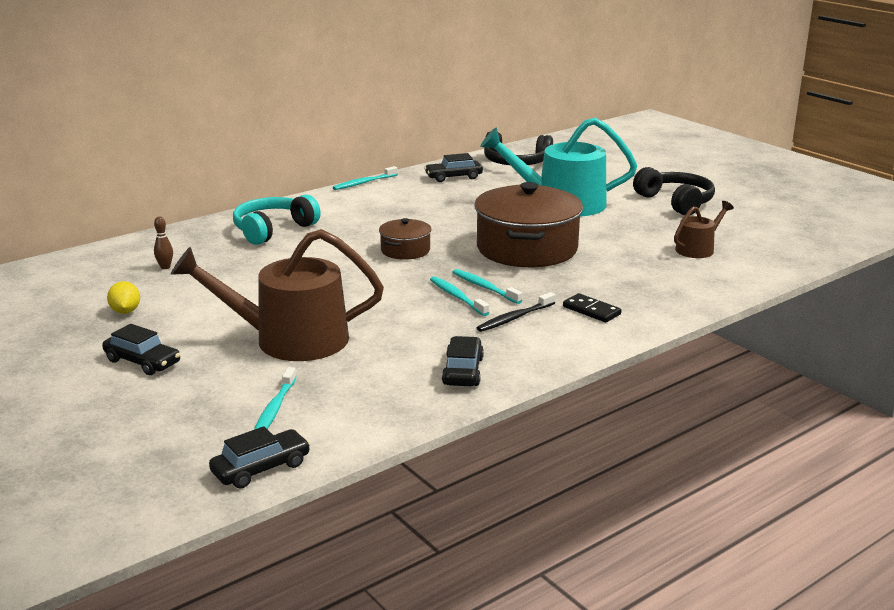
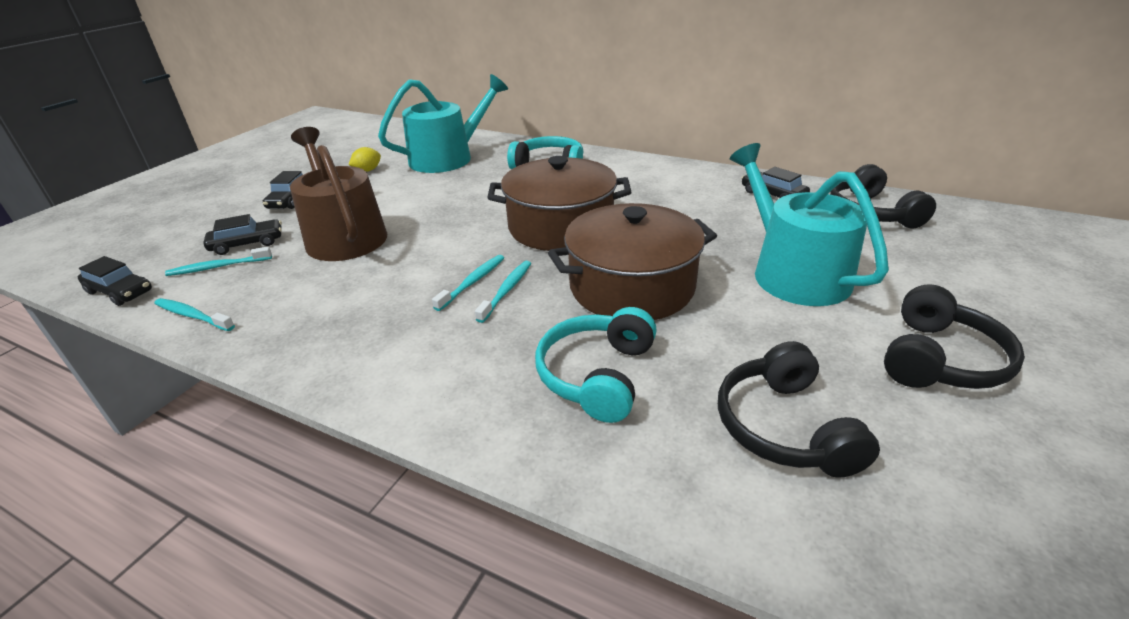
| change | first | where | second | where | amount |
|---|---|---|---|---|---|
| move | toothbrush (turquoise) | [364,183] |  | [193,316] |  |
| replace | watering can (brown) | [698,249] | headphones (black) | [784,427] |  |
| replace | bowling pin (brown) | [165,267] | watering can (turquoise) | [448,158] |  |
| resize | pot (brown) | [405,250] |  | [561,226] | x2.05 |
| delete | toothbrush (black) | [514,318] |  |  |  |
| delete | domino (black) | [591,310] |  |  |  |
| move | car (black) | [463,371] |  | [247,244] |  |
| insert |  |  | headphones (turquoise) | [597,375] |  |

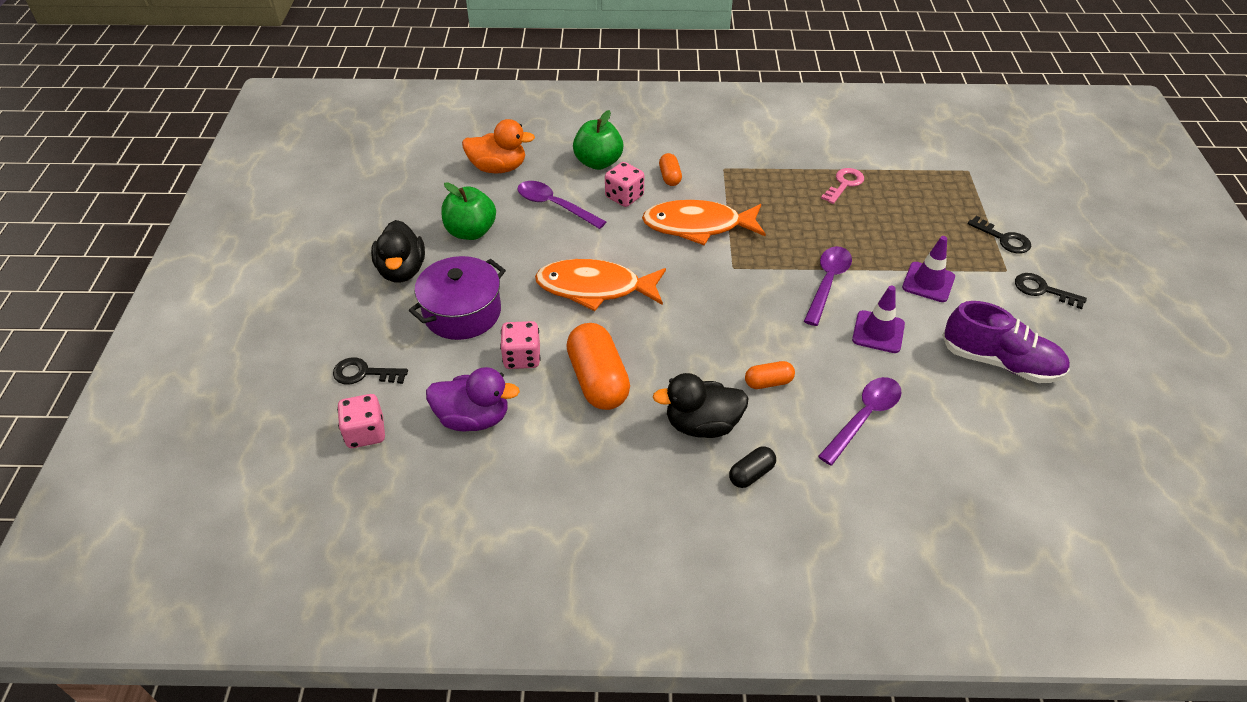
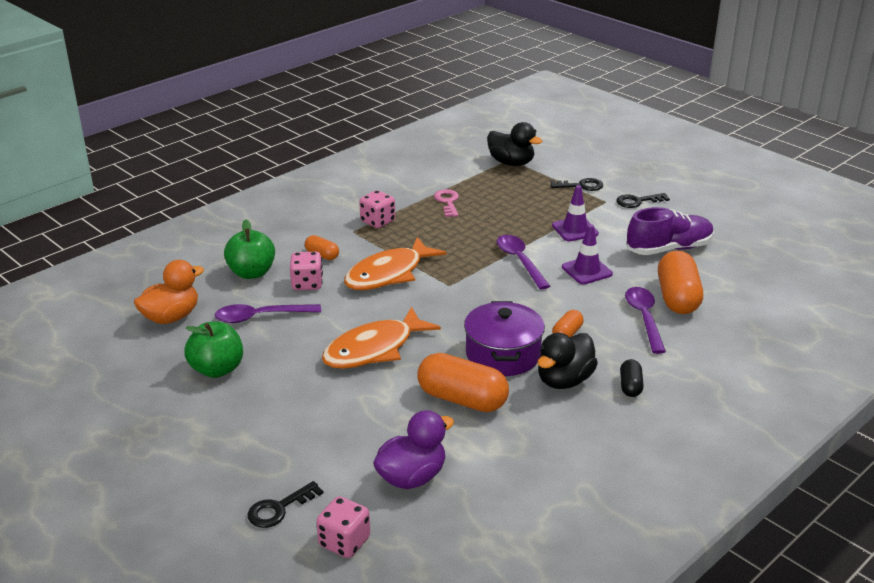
| change | first | where | second | where | amount |
|---|---|---|---|---|---|
| move | duck (black) | [402,270] |  | [511,163] |  |
| move | pot (purple) | [462,312] |  | [503,354] |  |
| move | dice (pink) | [522,357] |  | [377,221] |  |
| insert |  |  | capsule (orange) | [677,298] |  |

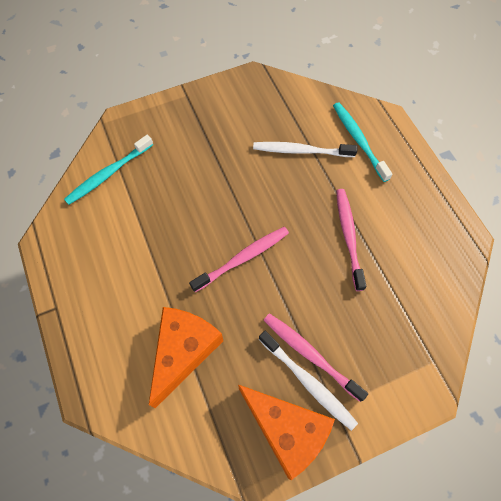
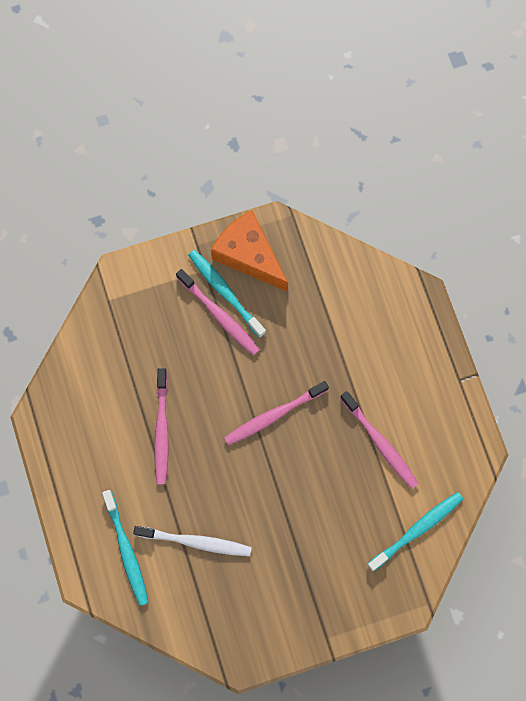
| change | first | where | second | where | amount |
|---|---|---|---|---|---|
| delete | cheese (orange) | [183,351] |  |  |  |
| recolor | toothbrush (white) | [308,382] | toothbrush (turquoise) | [225,292] |  |
| insert |  |  | toothbrush (pink) | [380,443] |  |

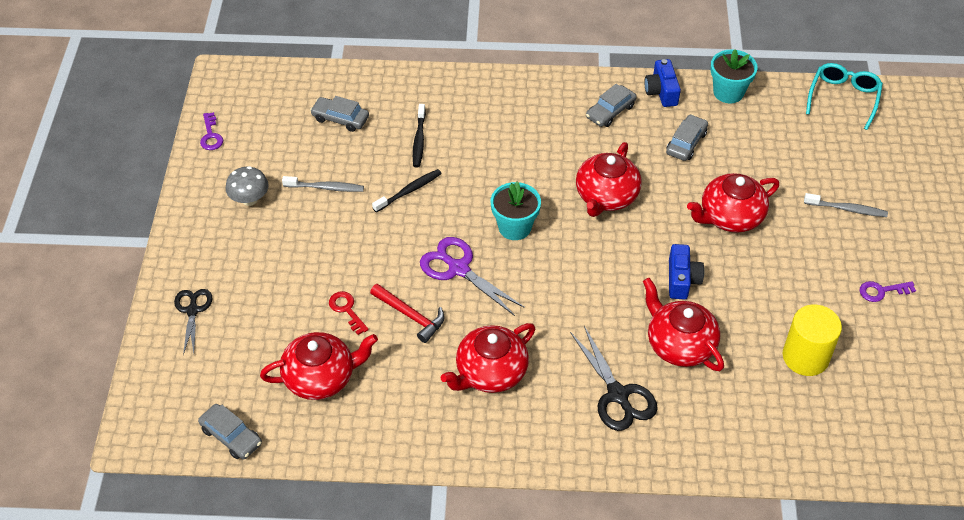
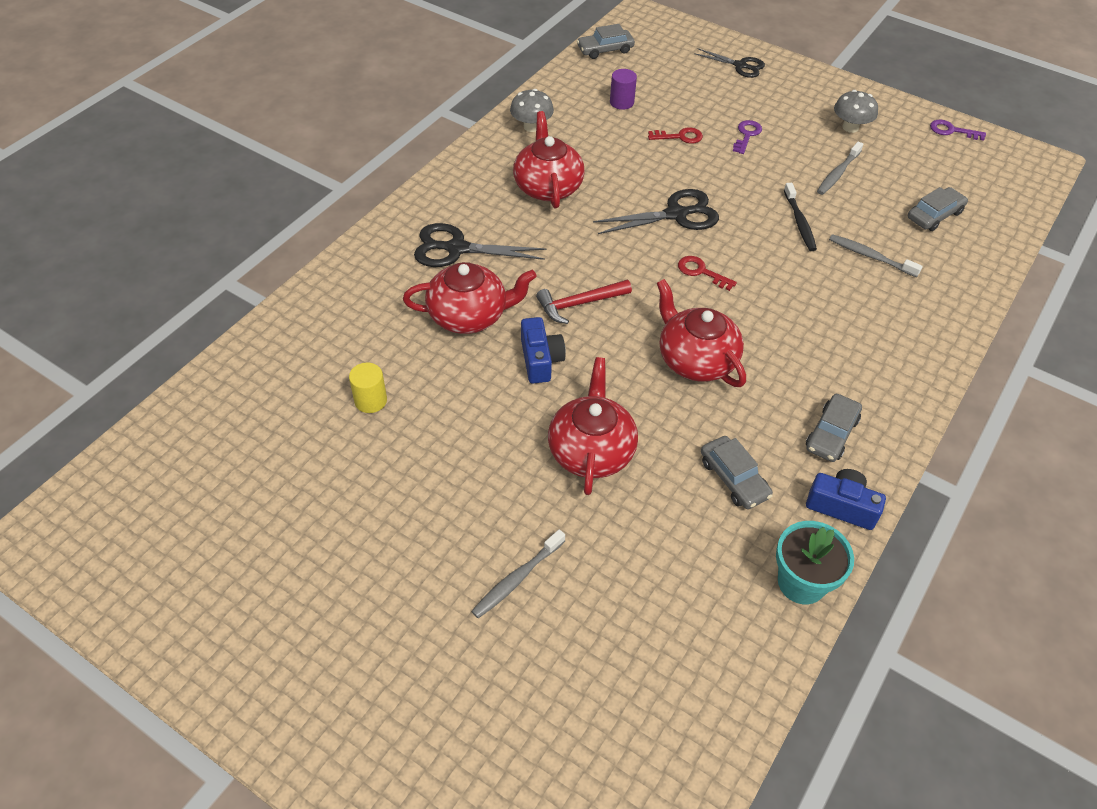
| change | first | where | second | where | amount |
|---|---|---|---|---|---|
| delete | glasses (turquoise) | [843,98] |  |  |  |
| rotate | car (grey) | [610,111] |  | [831,434] | 135 degrees counterclockwise |
| recolor | toothbrush (black) | [419,140] | toothbrush (grey) | [870,256] |  |
| replace | flower pot (turquoise) | [514,227] | key (red) | [701,272] |  |
| recolor | scissors (purple) | [458,269] | scissors (black) | [676,214] |  |
| rotate | camera (blue) | [682,280] |  | [540,360] | 135 degrees counterclockwise |
| move | key (purple) | [881,291] |  | [747,135] |  |
| move | hammer (red) | [410,316] |  | [579,304] |  |
| resize | cylinder (yellow) | [805,357] |  | [370,400] | x0.58 |
| replace | teapot (red) | [321,377] | cylinder (purple) | [621,102] |  |
| insert |  |  | mushroom (grey) | [531,127] |  |

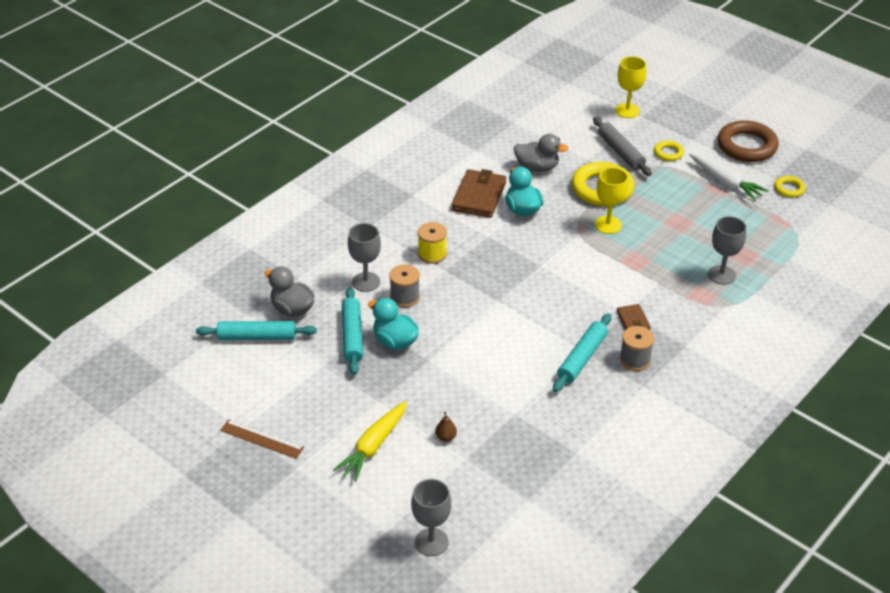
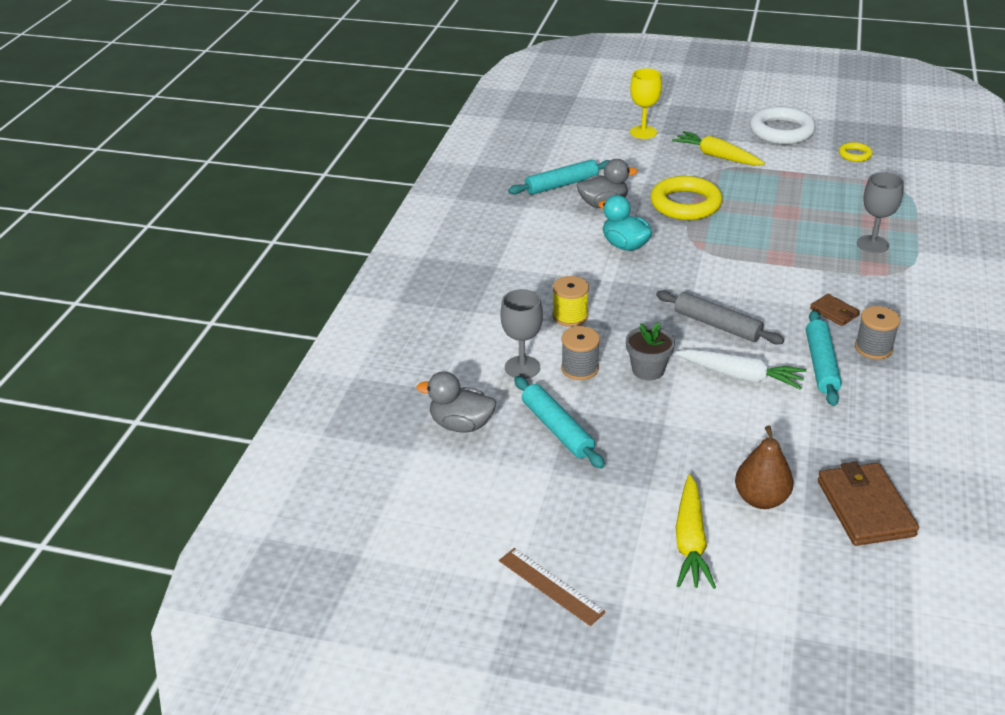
| change | first | where | second | where | amount |
|---|---|---|---|---|---|
| move | rolling pin (grey) | [620,152] |  | [717,325] |  |
| recolor | ring (brown) | [746,146] | ring (white) | [781,131] |  |
| replace | ring (yellow) | [668,153] | carrot (yellow) | [717,156] |  |
| move | carrot (white) | [725,182] |  | [740,376] |  |
| delete | goblet (yellow) | [608,225] |  |  |  |
| move | wallet (brown) | [479,196] |  | [865,508] |  |
| delete | duck (turquoise) | [395,341] |  |  |  |
| move | rolling pin (turquoise) | [257,337] |  | [561,184] |  |
| resize | pear (brown) | [446,437] |  | [761,499] | x2.00 |
| rotate | ruler (brown) | [262,439] |  | [550,586] | 45 degrees clockwise |
| delete | goblet (grey) | [431,542] |  |  |  |
| insert |  |  | flower pot (grey) | [648,370] |  |

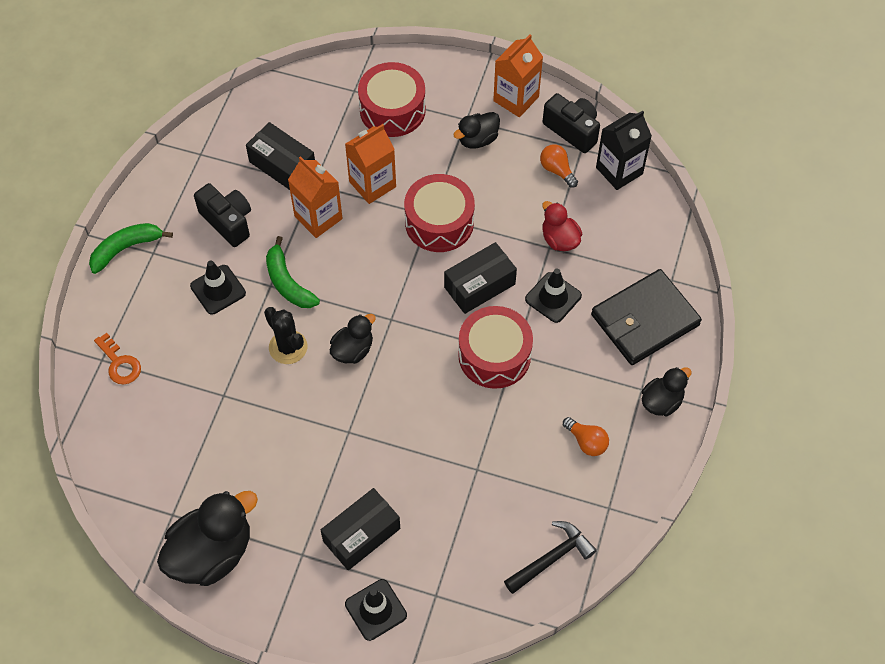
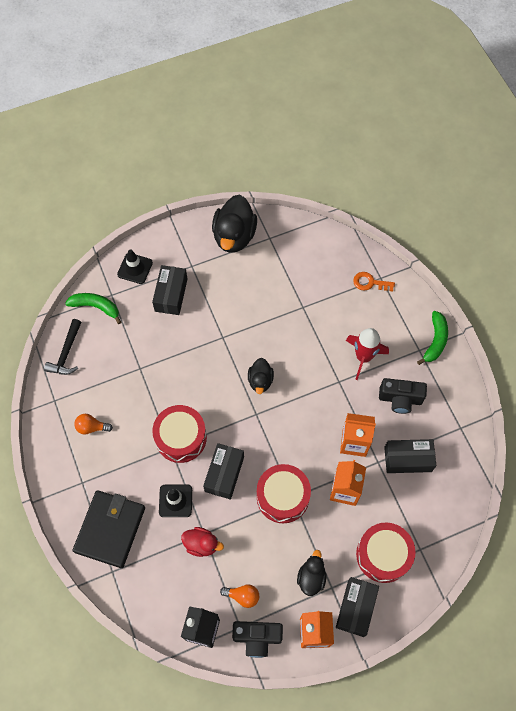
| change | first | where | second | where | amount |
|---|---|---|---|---|---|
| move | banana (green) | [288,282] |  | [96,307] |  |
| replace | traffic cone (black) | [218,290] | rocket (red) | [363,357] |  |
| delete | cactus (black) | [288,347] |  |  |  |
| delete | duck (black) | [661,401] |  |  |  |
| insert |  |  | box (black) | [355,608] |  |

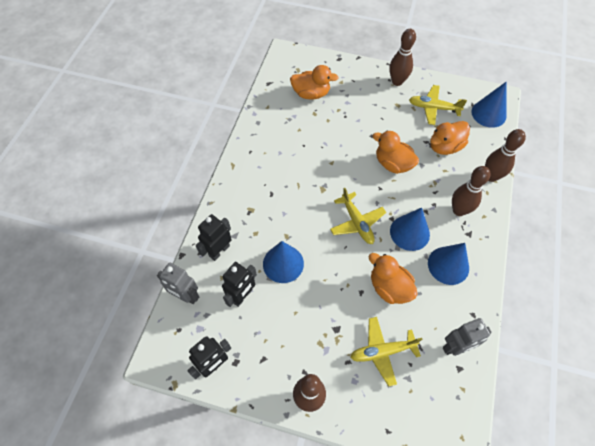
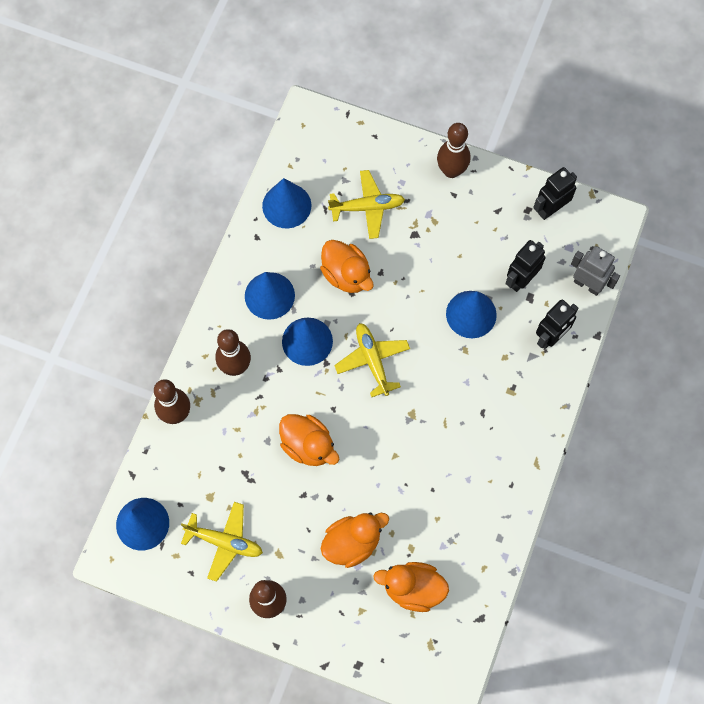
| change | first | where | second | where | amount |
|---|---|---|---|---|---|
| move | duck (orange) | [445,147] |  | [352,543] |  |
| replace | robot (grey) | [455,347] | cone (blue) | [286,205] |  |

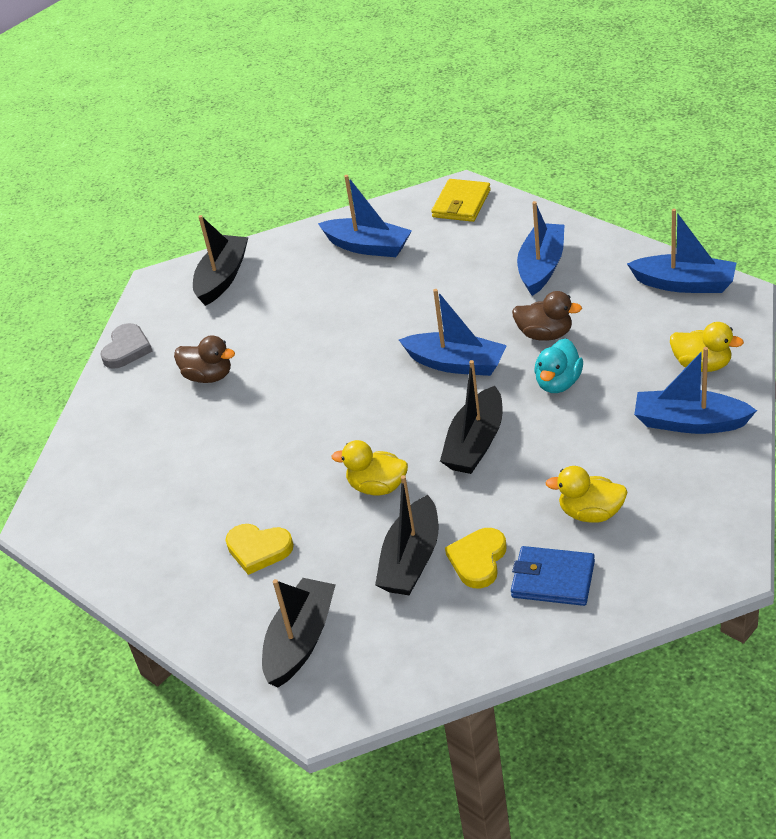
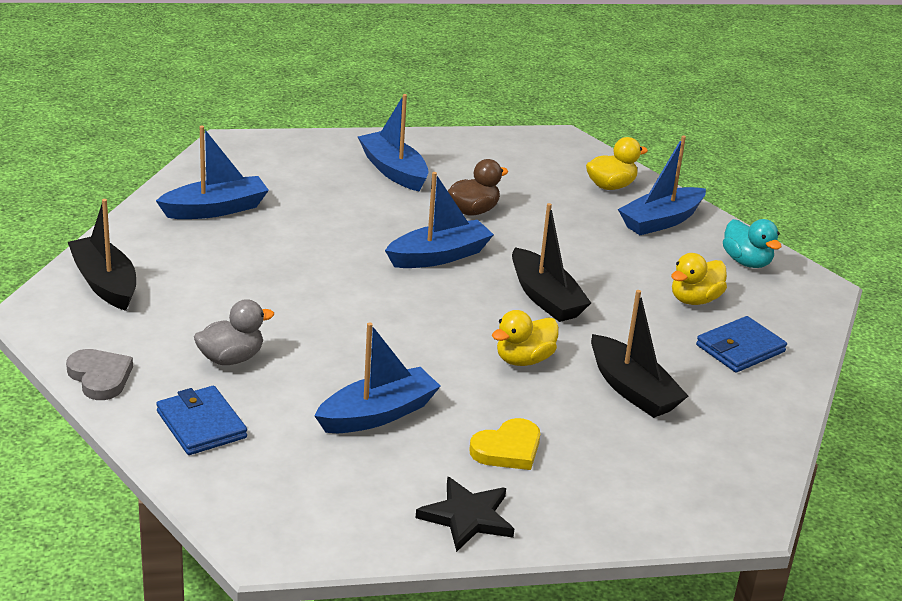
| change | first | where | second | where | amount |
|---|---|---|---|---|---|
| delete | wallet (yellow) | [461,203] |  |  |  |
| move | boat (blue) | [684,284] |  | [377,414] |  |
| recolor | duck (brown) | [208,376] | duck (grey) | [231,358] |  |
| move | duck (turquoise) | [558,383] |  | [746,262] |  |
| delete | heart (yellow) | [478,560] |  |  |  |
| delete | boat (black) | [300,641] |  |  |  |
| insert |  |  | wallet (blue) | [201,424] |  |
| insert |  |  | star (black) | [467,517] |  |

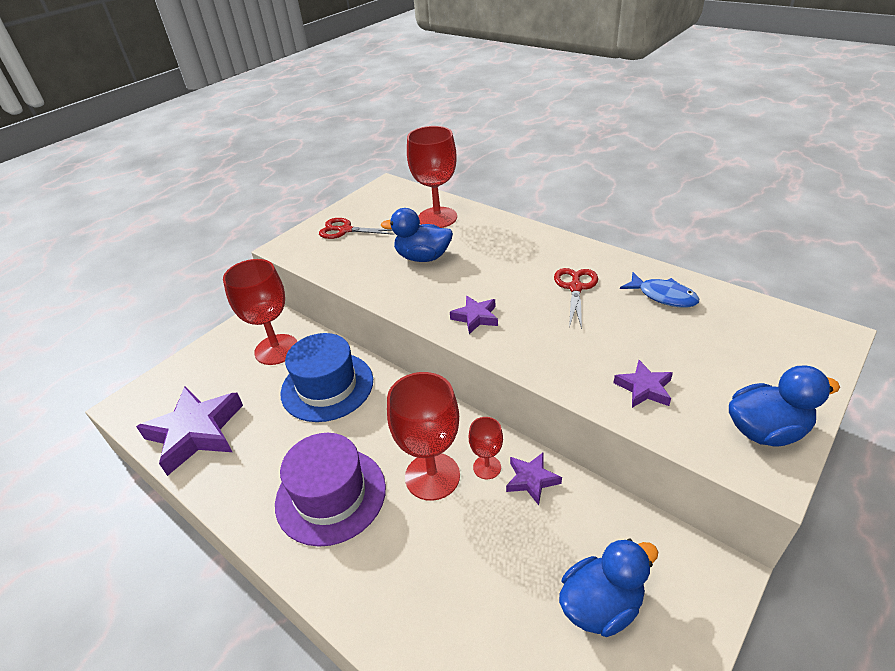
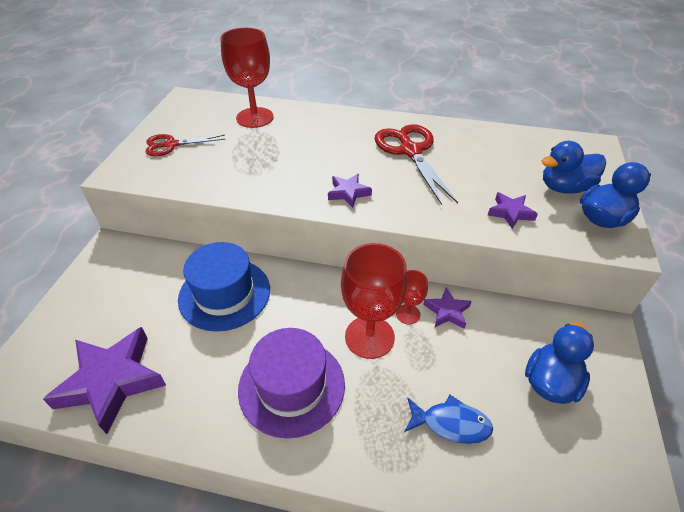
| change | first | where | second | where | amount |
|---|---|---|---|---|---|
| move | duck (blue) | [423,257] |  | [564,188] |  |
| delete | goblet (red) | [276,349] |  |  |  |
| resize | scissors (red) | [575,287] |  | [410,151] | x1.63 |
| move | fish (blue) | [663,296] |  | [451,424] |  |

